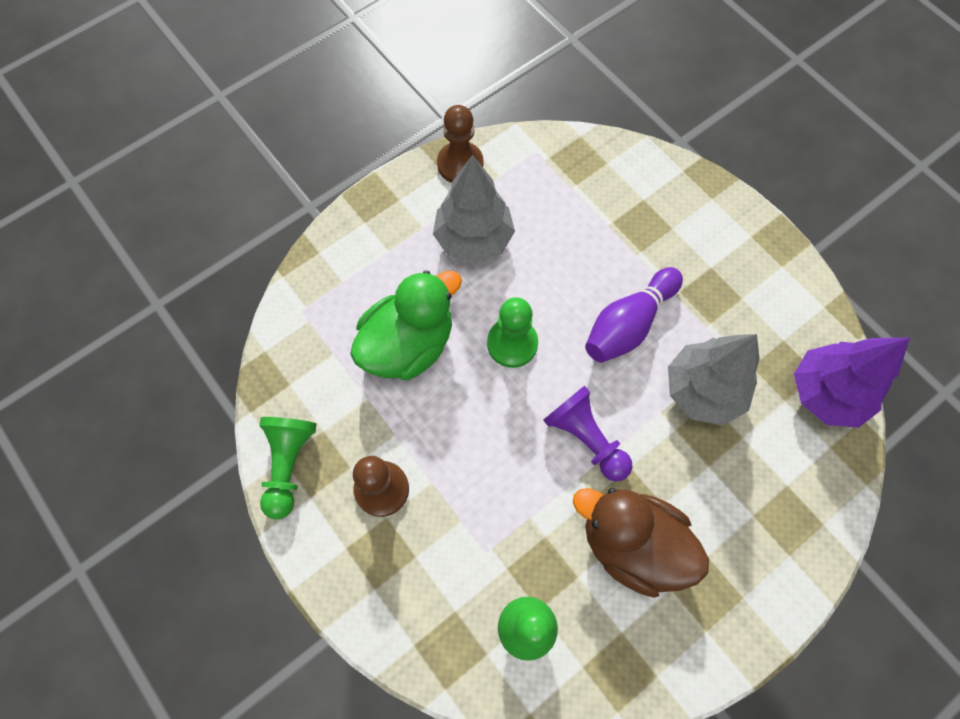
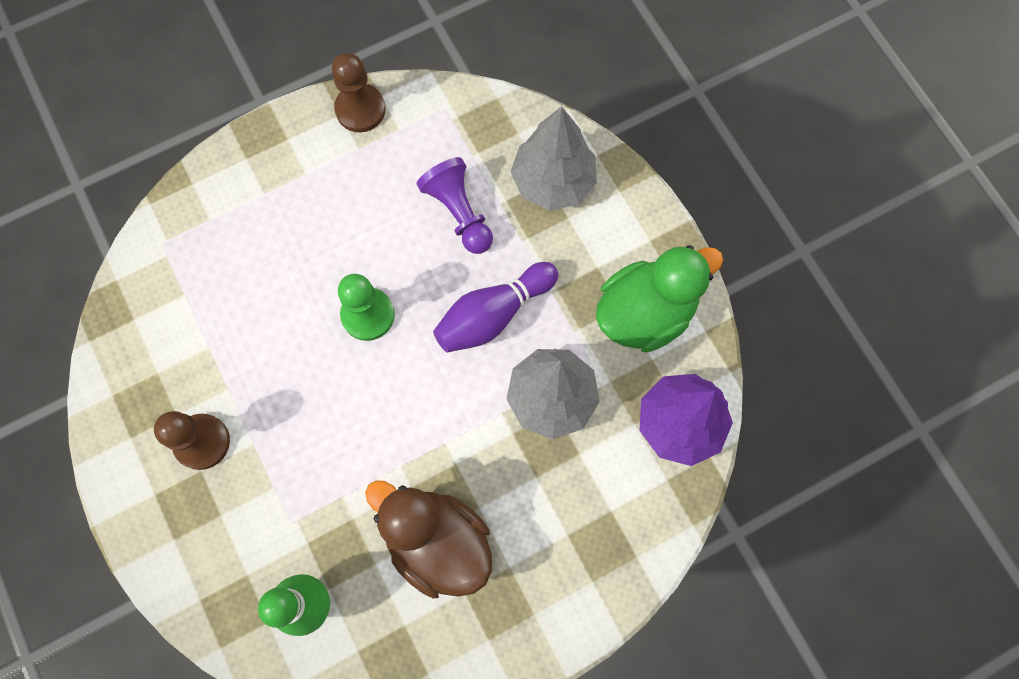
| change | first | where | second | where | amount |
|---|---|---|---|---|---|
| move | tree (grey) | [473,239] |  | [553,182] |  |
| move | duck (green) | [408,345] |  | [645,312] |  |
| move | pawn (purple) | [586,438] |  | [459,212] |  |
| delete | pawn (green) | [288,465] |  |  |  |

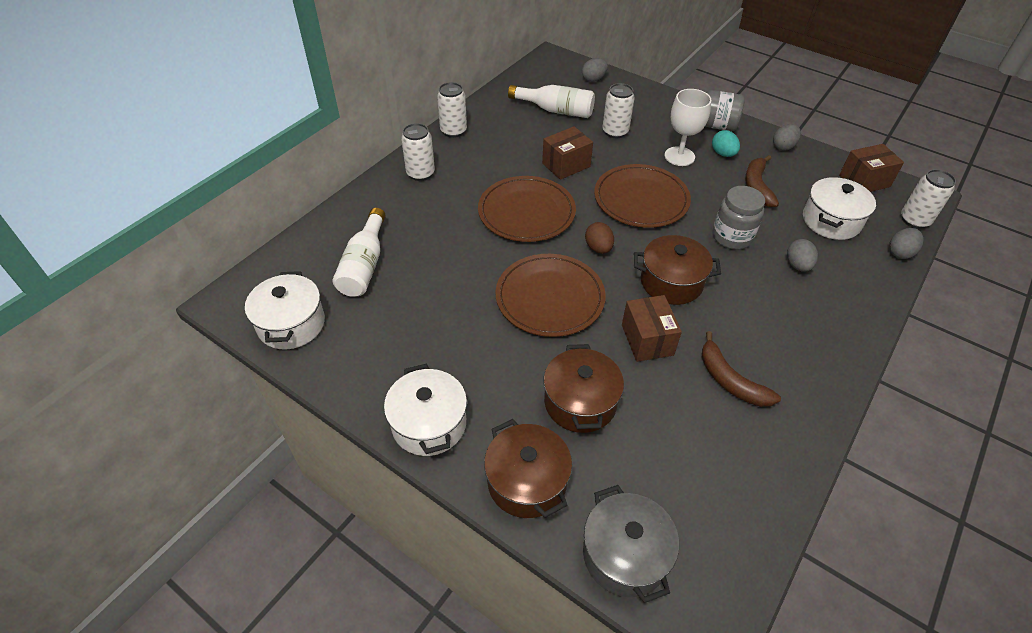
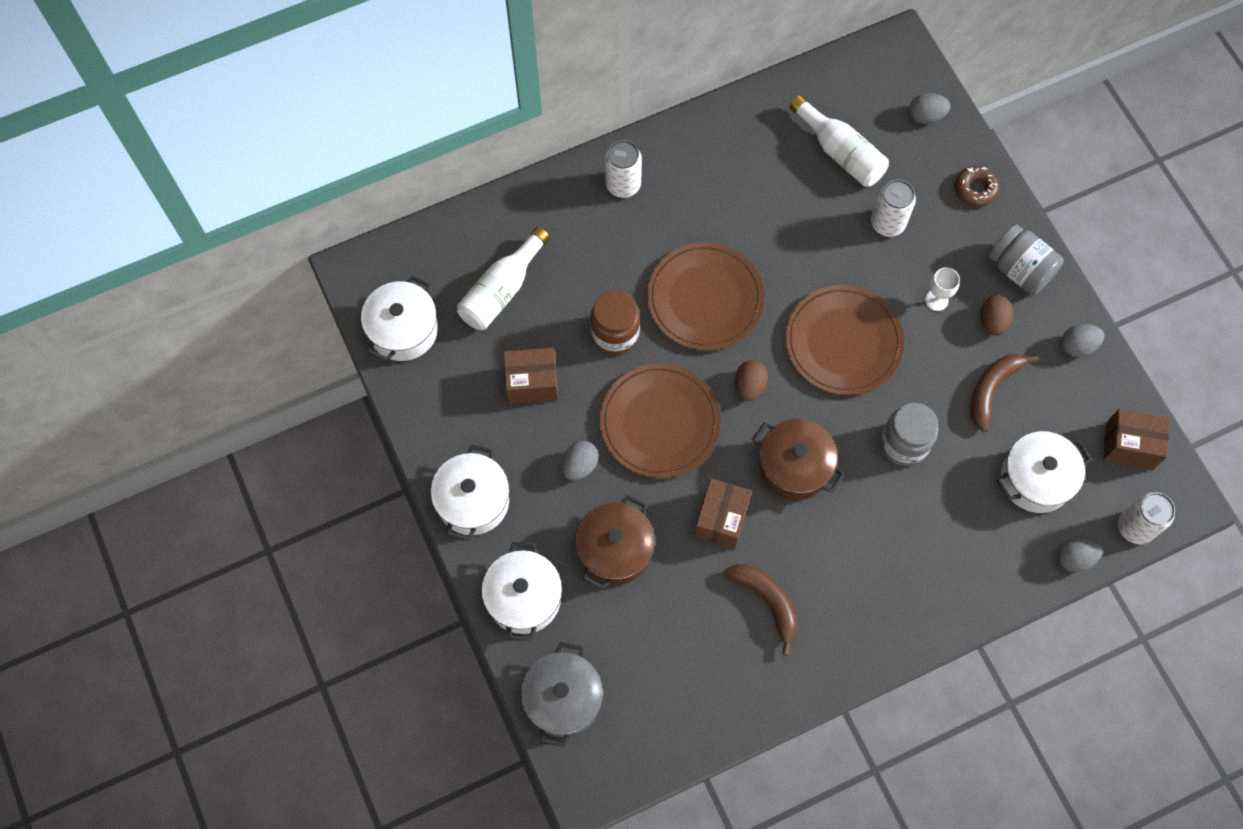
| change | first | where | second | where | amount |
|---|---|---|---|---|---|
| delete | can (white) | [453,131] |  |  |  |
| resize | goblet (white) | [679,156] |  | [936,300] | x0.59 |
| move | box (brown) | [566,165] |  | [532,383] |  |
| recolor | egg (turquoise) | [723,154] | egg (brown) | [992,321] |  |
| move | egg (grey) | [797,265] |  | [580,465] |  |
| rotate | banana (brown) | [730,380] |  | [767,602] | 150 degrees clockwise |
| recolor | pot (brown) | [527,482] | pot (white) | [524,598] |  |
| insert |  |  | donut (brown) | [975,189] |  |
| insert |  |  | jar (brown) | [615,334] |  |

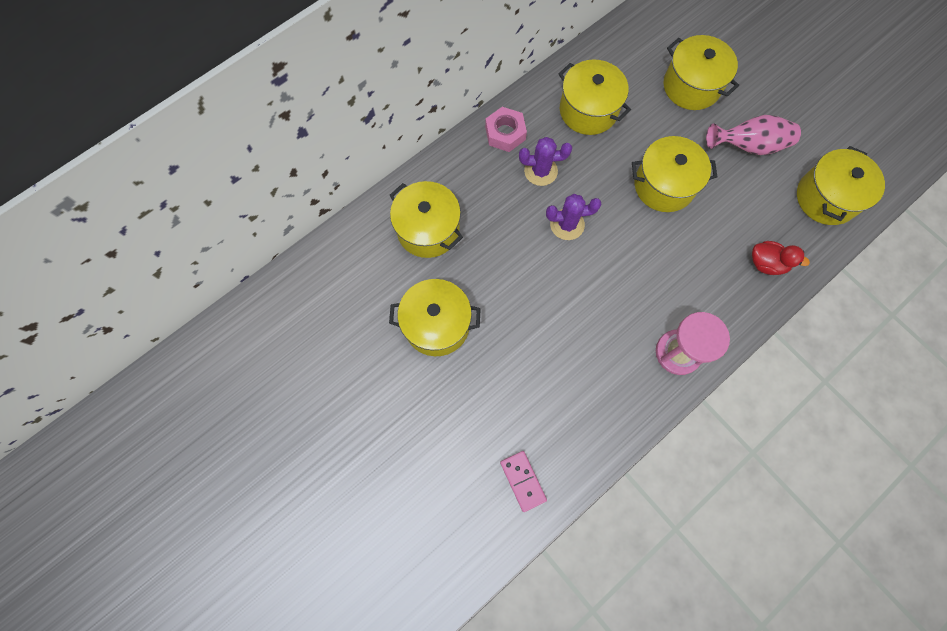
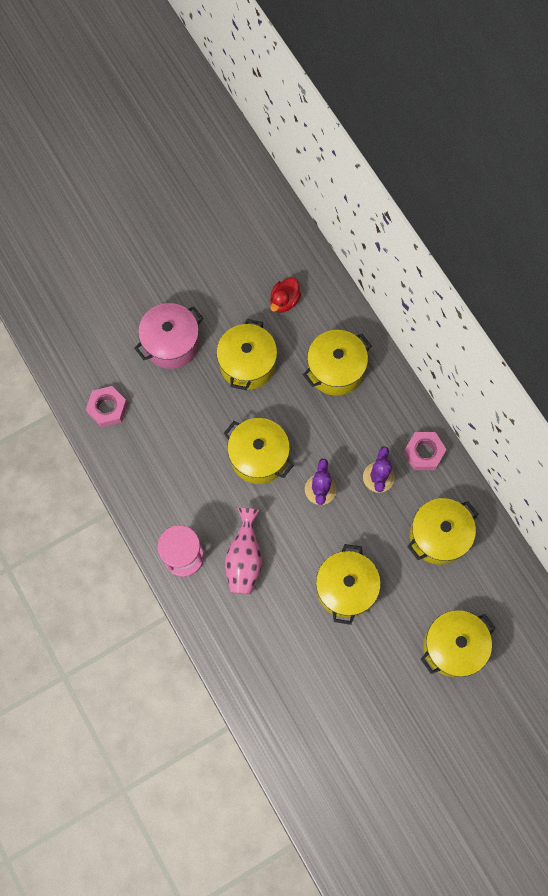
| change | first | where | second | where | amount |
|---|---|---|---|---|---|
| move | vase (pink) | [749,146] |  | [244,559] |  |
| move | pot (yellow) | [826,198] |  | [259,457] |  |
| move | duck (red) | [766,263] |  | [284,301] |  |
| replace | domino (pink) | [523,481] | nut (pink) | [107,408] |  |
| insert |  |  | pot (pink) | [171,343] |  |

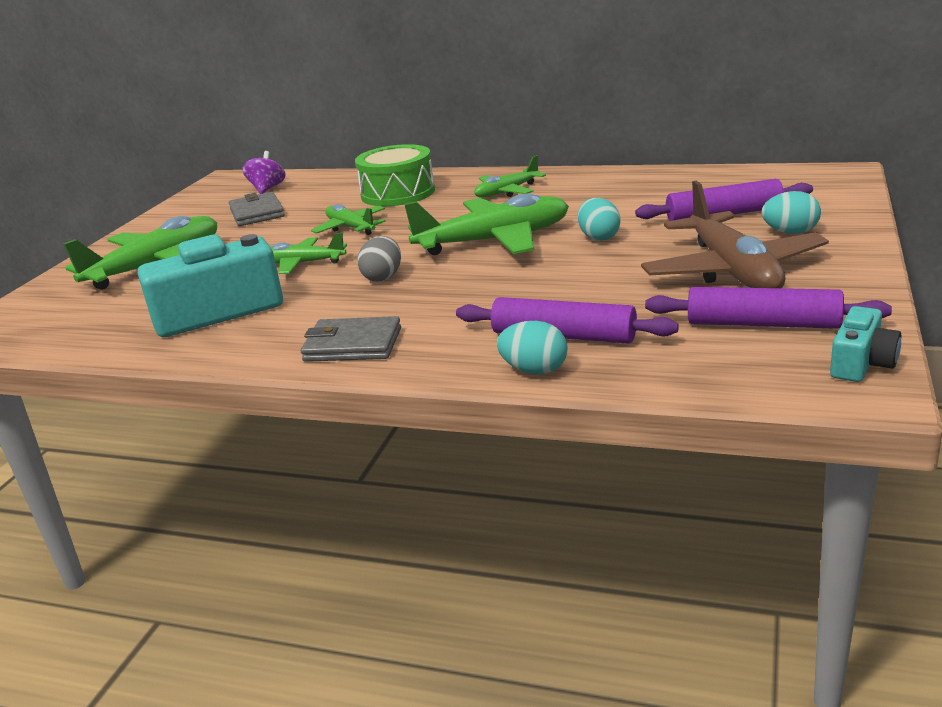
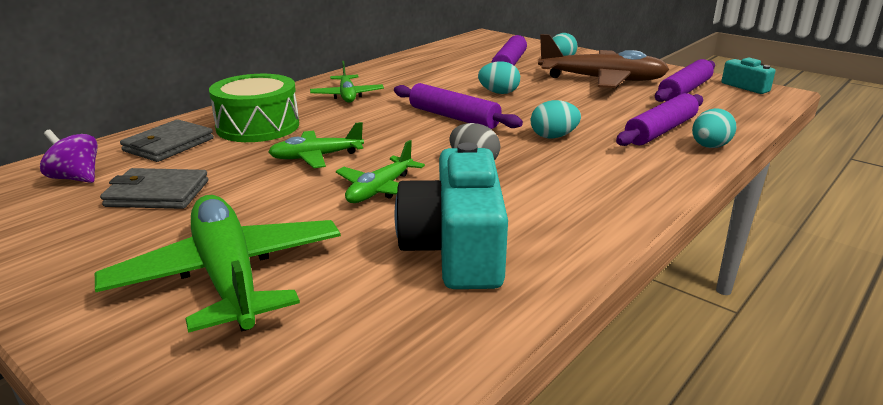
| change | first | where | second | where | amount |
|---|---|---|---|---|---|
| replace | plane (green) | [494,241] | rolling pin (purple) | [454,117] |  |
| move | wallet (grey) | [353,345] |  | [169,145] |  |
| insert |  |  | egg (turquoise) | [553,137] |  |

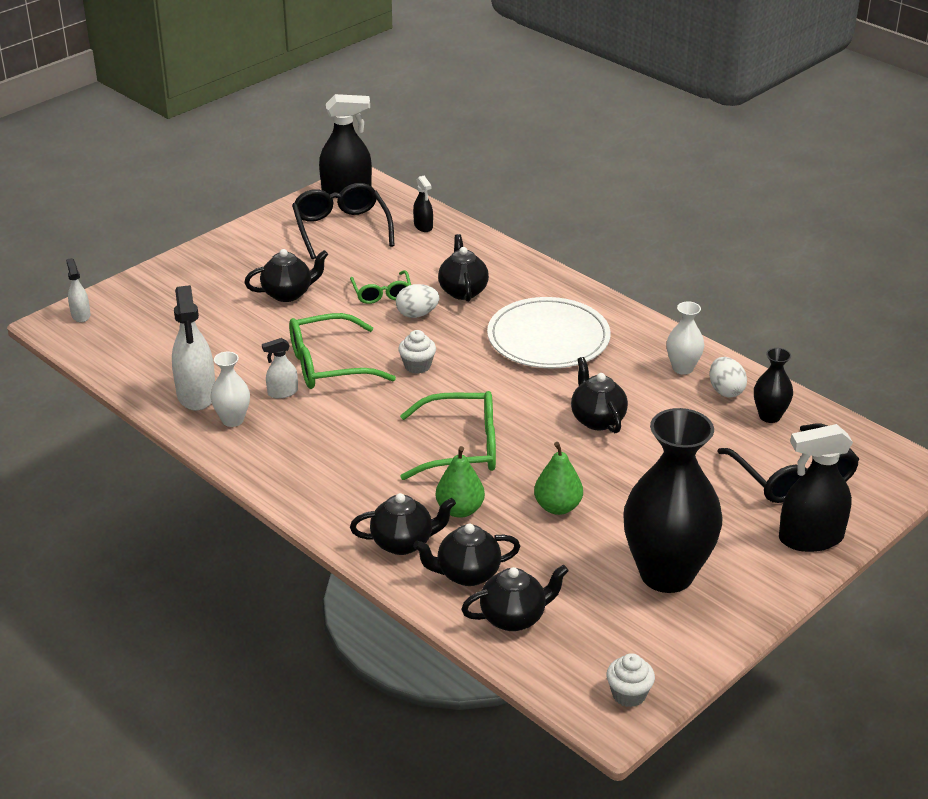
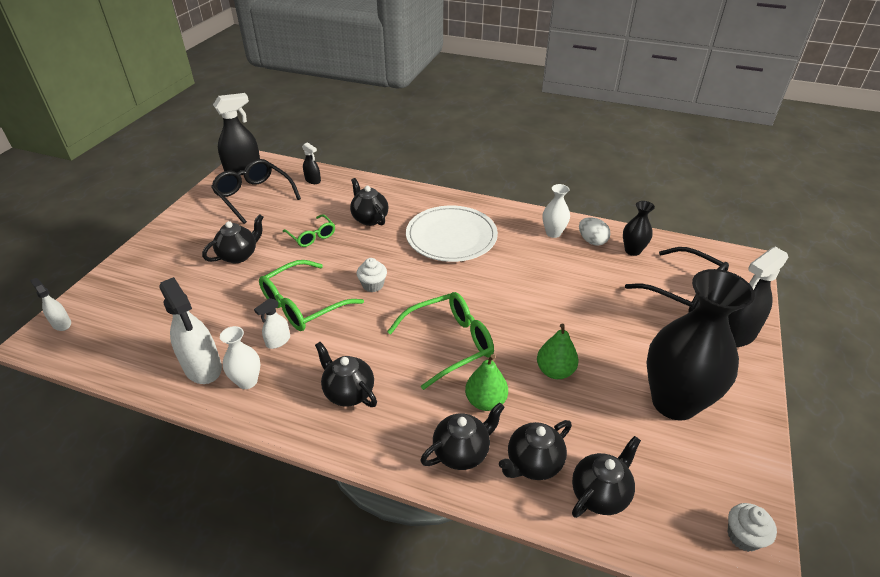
| change | first | where | second | where | amount |
|---|---|---|---|---|---|
| delete | egg (white) | [417,314] |  |  |  |
| move | teapot (black) | [597,419] |  | [348,392] |  |

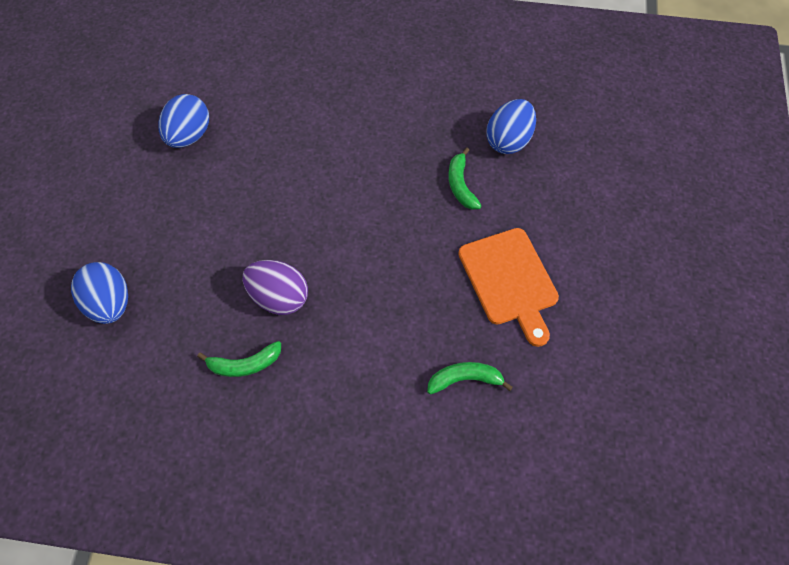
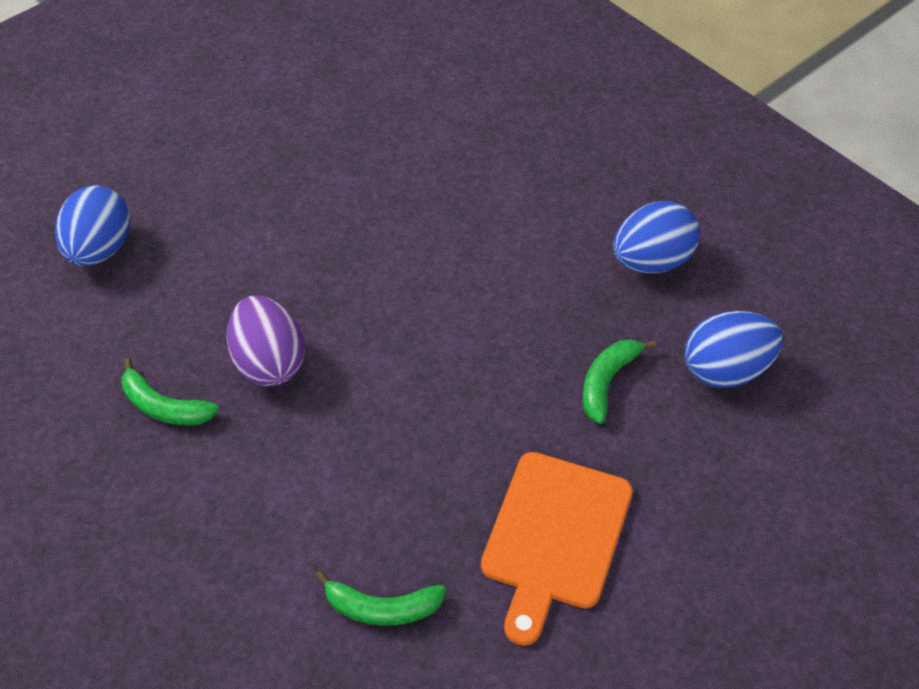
| change | first | where | second | where | amount |
|---|---|---|---|---|---|
| move | egg (blue) | [189,136] |  | [652,261] |  |
| rotate | banana (green) | [465,379] |  | [382,608] | 150 degrees clockwise |

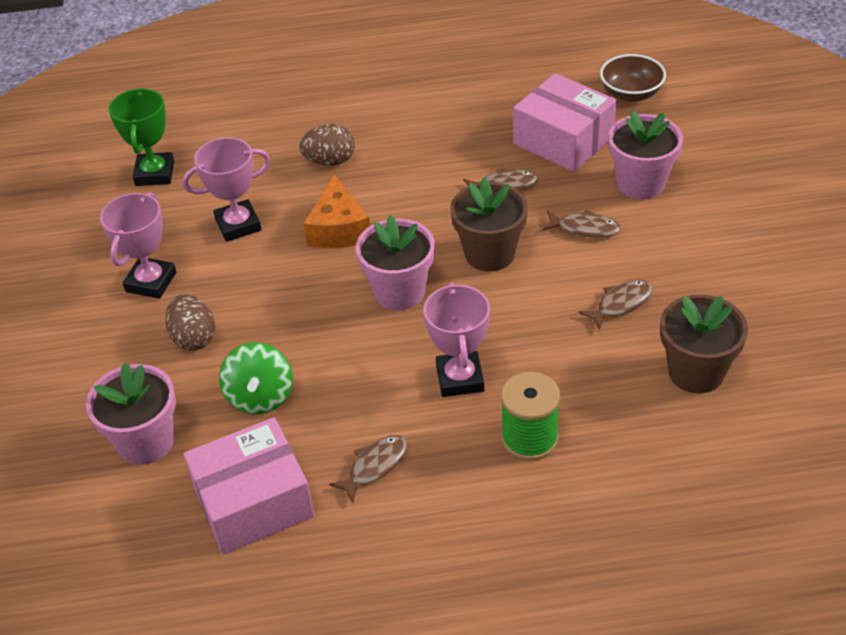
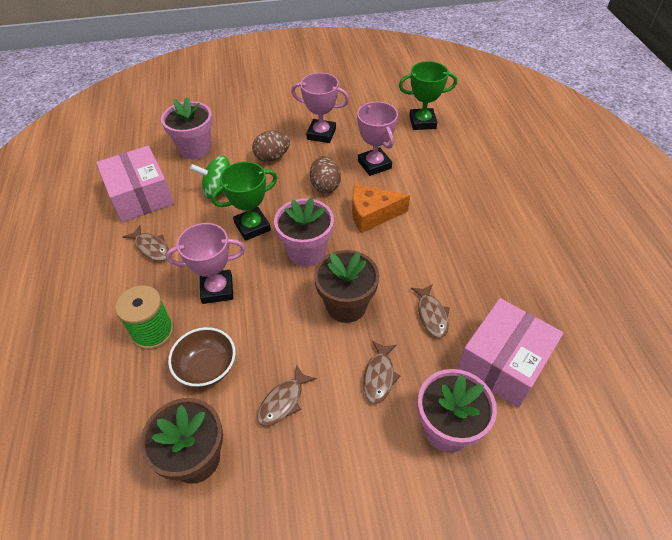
| change | first | where | second | where | amount |
|---|---|---|---|---|---|
| move | bowl (brown) | [631,94] |  | [207,367] |  |
| move | egg (brown) | [330,161] |  | [325,186] |  |
| rotate | fish (brown) | [621,304] |  | [283,401] | 75 degrees clockwise |
| insert |  |  | trophy (green) | [252,227] |  |

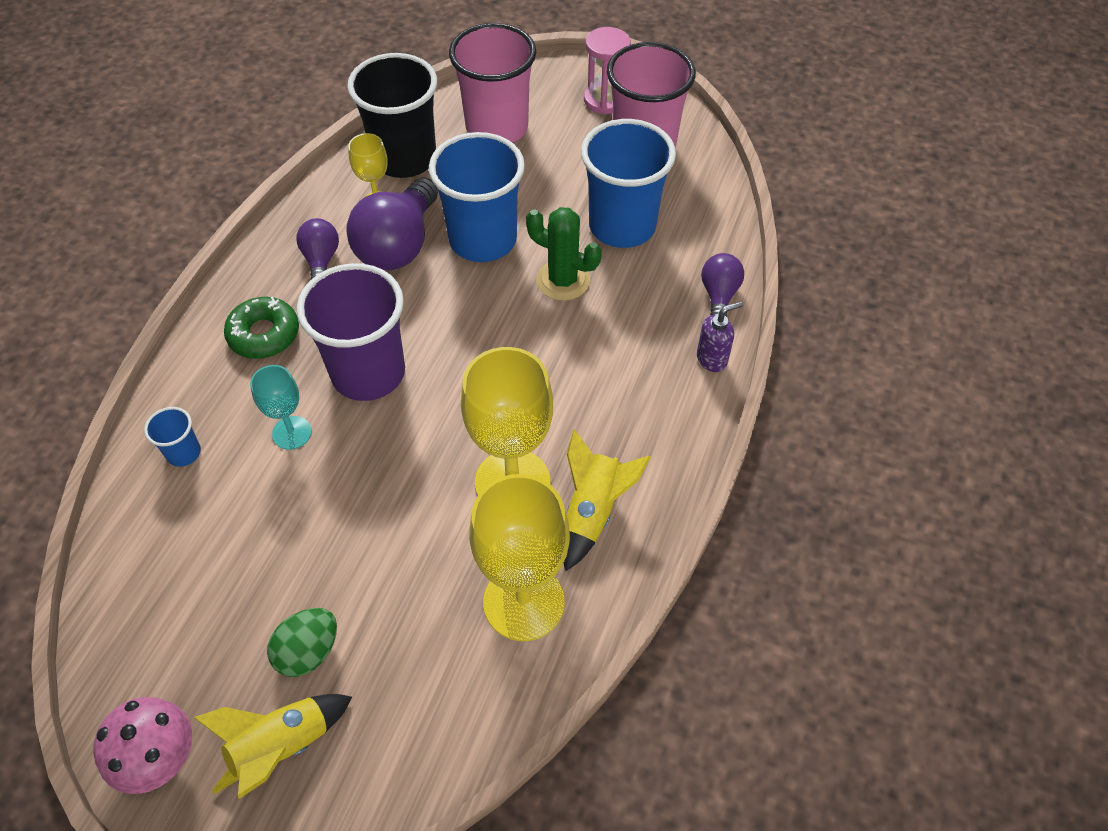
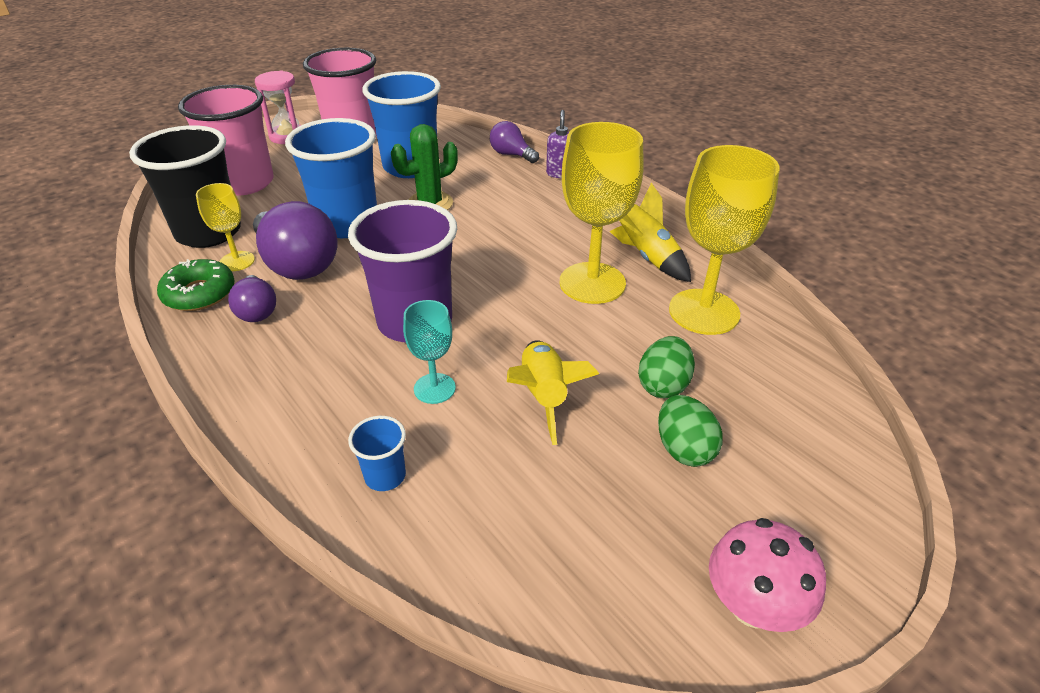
| change | first | where | second | where | amount |
|---|---|---|---|---|---|
| rotate | light bulb (purple) | [321,260] |  | [257,311] | 135 degrees counterclockwise |
| move | donut (green) | [264,334] |  | [199,293] |  |
| move | rocket (yellow) | [281,747] |  | [544,397] |  |
| insert |  |  | egg (green) | [663,385] |  |

